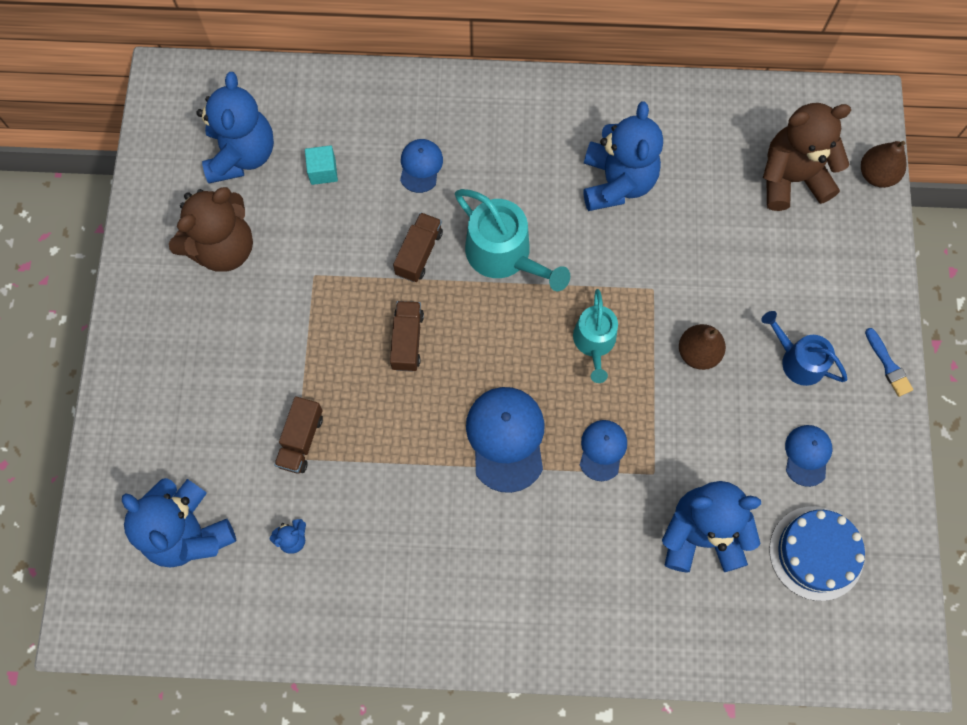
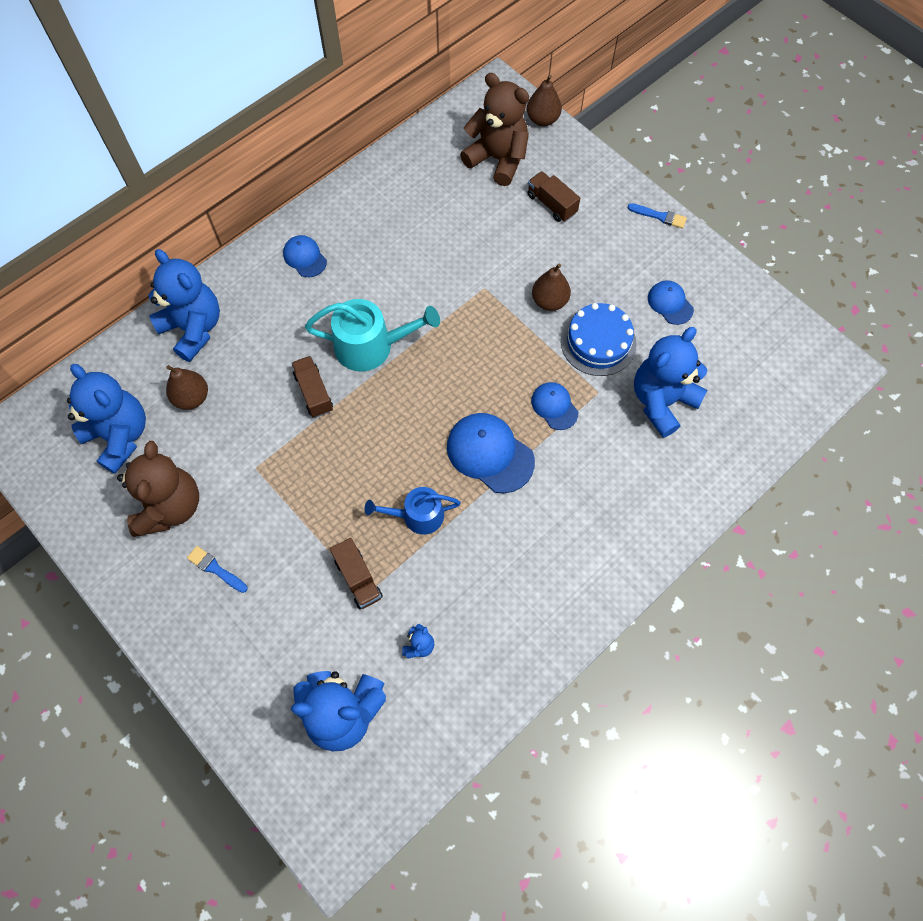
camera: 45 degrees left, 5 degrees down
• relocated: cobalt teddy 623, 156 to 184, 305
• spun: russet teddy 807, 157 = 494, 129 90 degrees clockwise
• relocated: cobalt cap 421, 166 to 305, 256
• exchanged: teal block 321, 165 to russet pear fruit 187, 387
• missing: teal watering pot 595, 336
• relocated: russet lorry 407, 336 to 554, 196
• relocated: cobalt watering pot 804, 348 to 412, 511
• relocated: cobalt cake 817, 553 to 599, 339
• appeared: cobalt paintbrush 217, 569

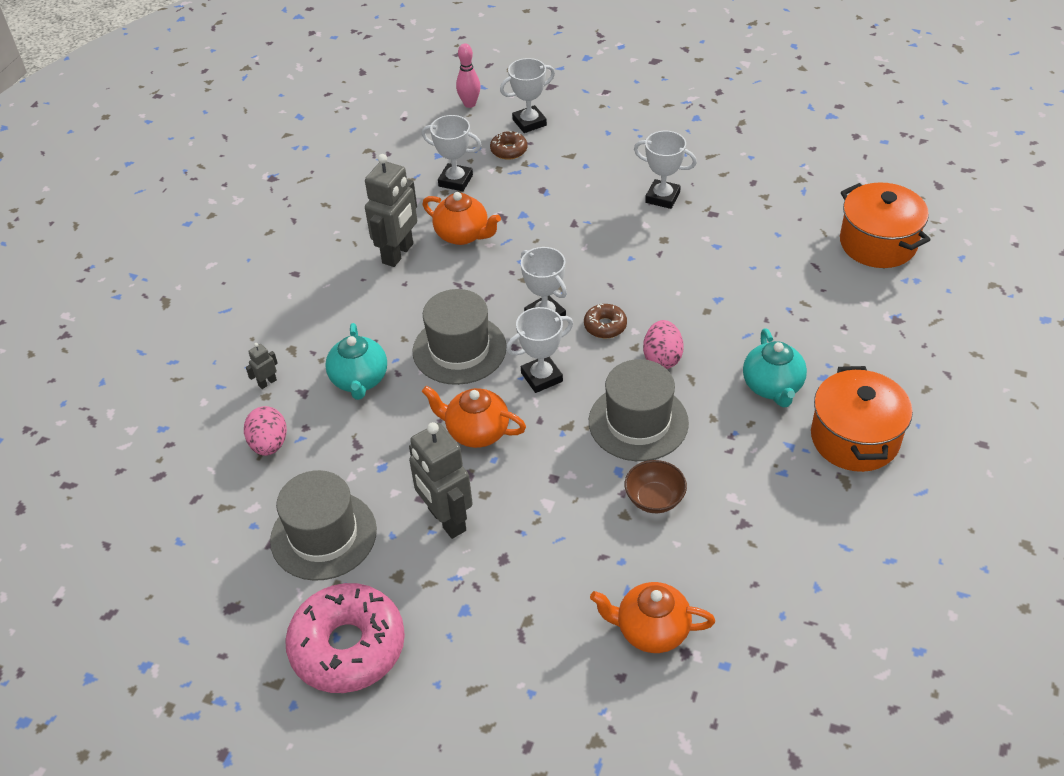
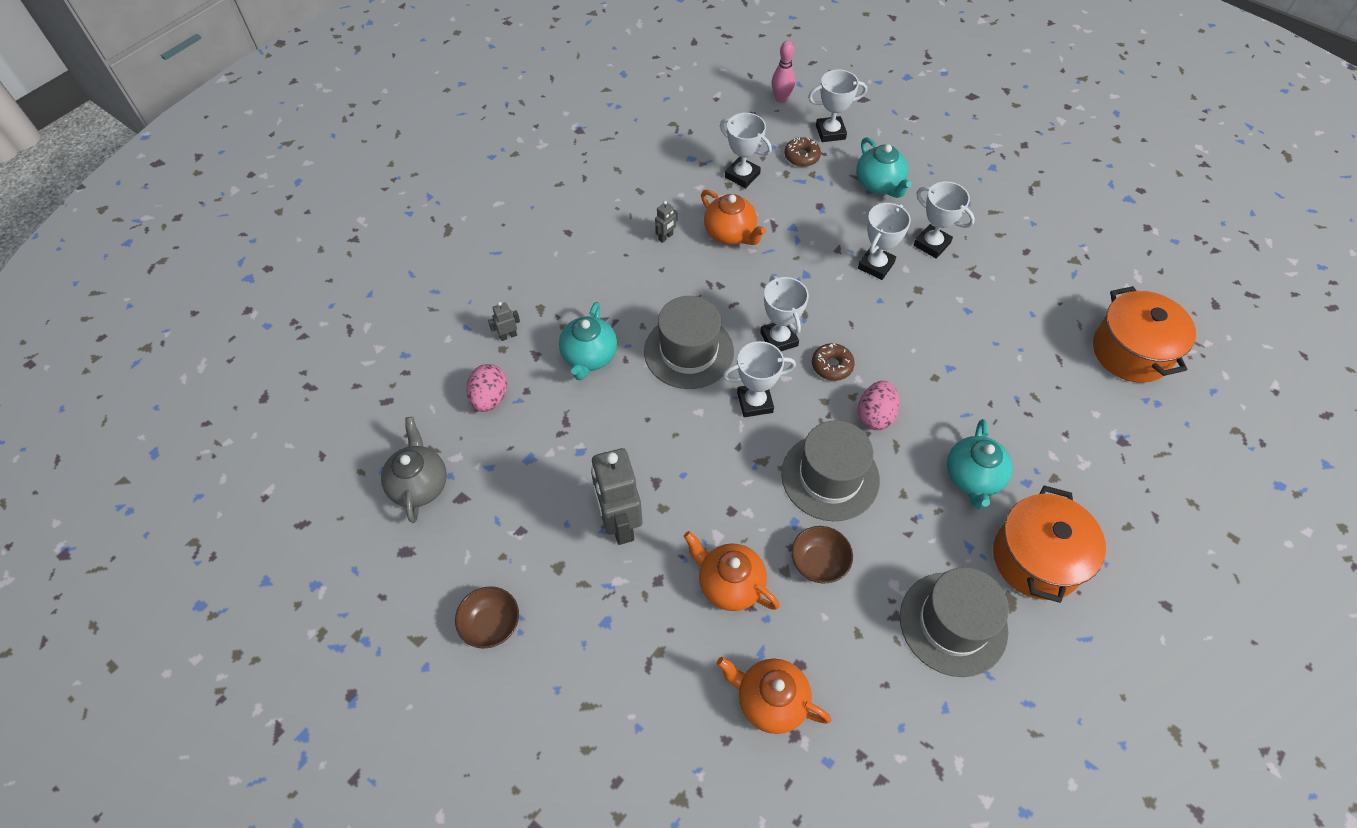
camera: 15 degrees right, 10 degrees up
• size: ash-grey robot 391, 210 = 666, 222 x0.43
• relocated: bright orange tea pot 474, 417 to 731, 571
• relocated: ash-grey tall hat 323, 525 to 954, 622
• exchanged: pink glazed donut 345, 638 to russet serving bowl 487, 617
• appeared: teal tea pot 884, 167
• appeared: white trophy 884, 241
• appeared: ash-grey tea pot 414, 470

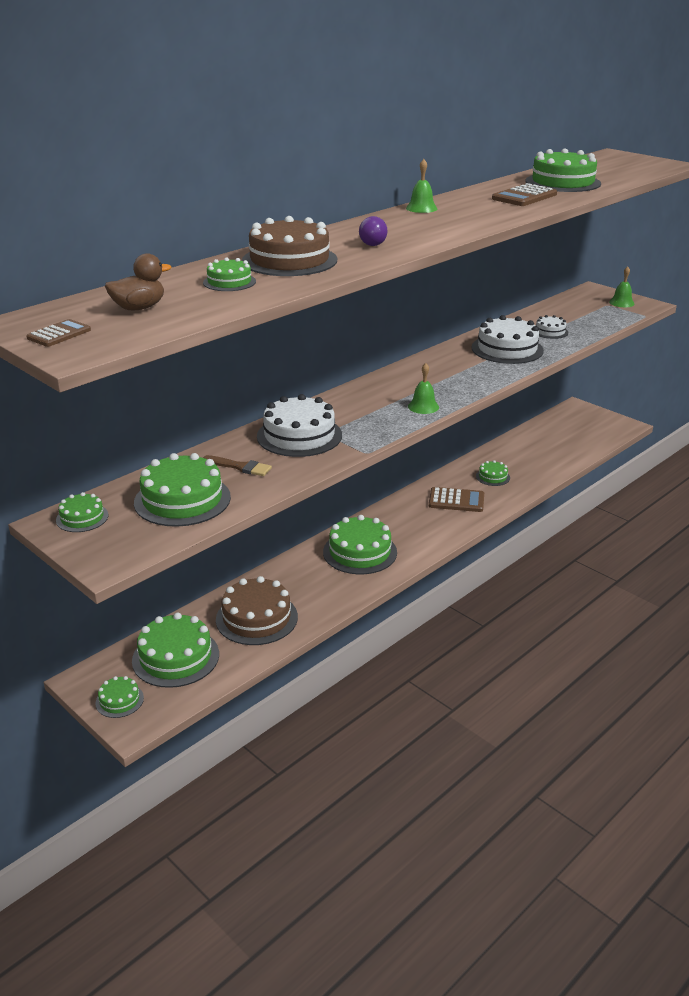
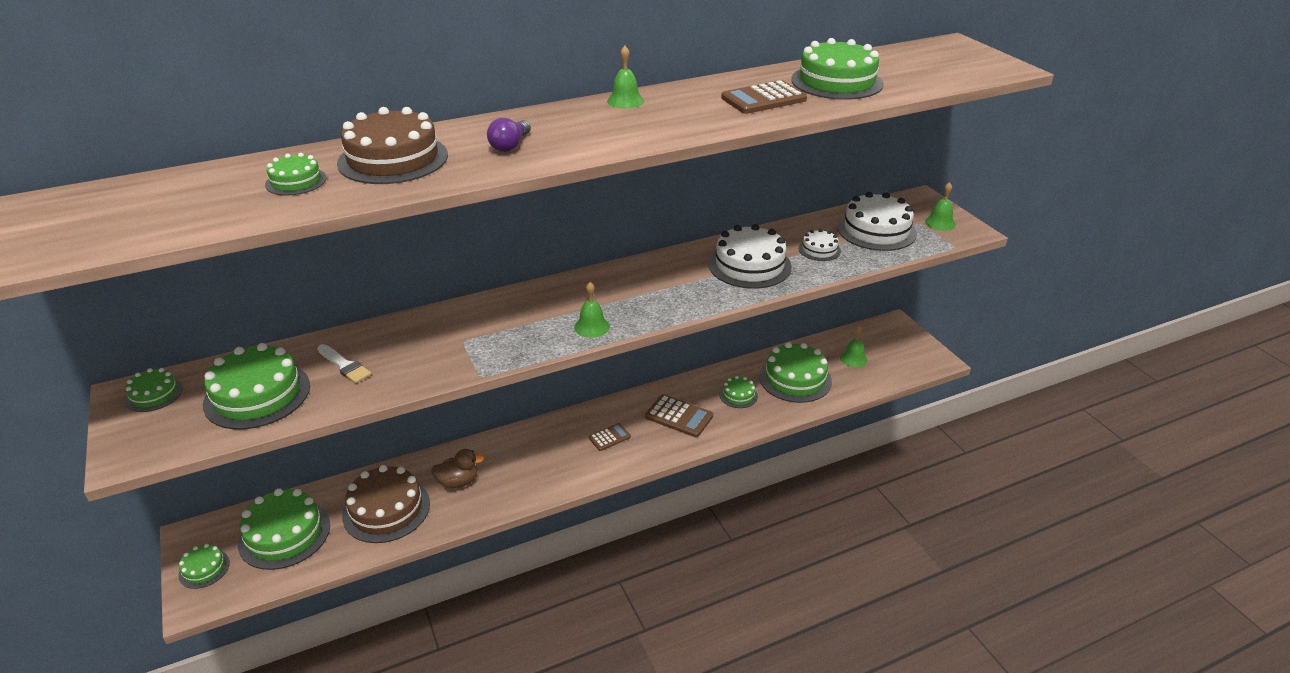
camera: 20 degrees right, 5 degrees up
• relocated: russet rubber duck 138, 281 to 457, 468
• relocated: russet calculator 58, 333 to 610, 437
• relocated: white cake 299, 425 to 877, 221
• colour: russet paintbrush 237, 465 to white paintbrush 344, 363
• relocated: green cake 360, 544 to 795, 372
• appeared: green hand bell 853, 346

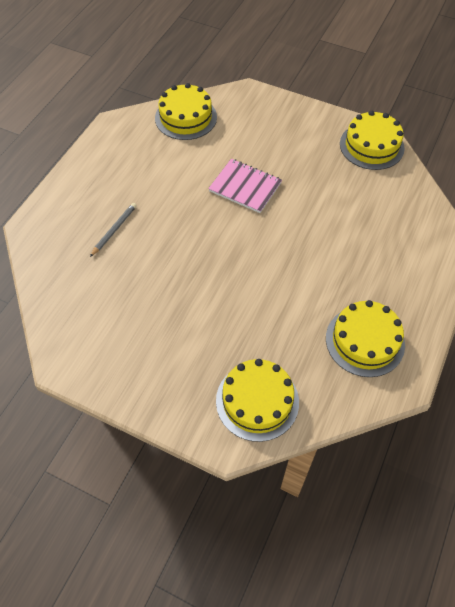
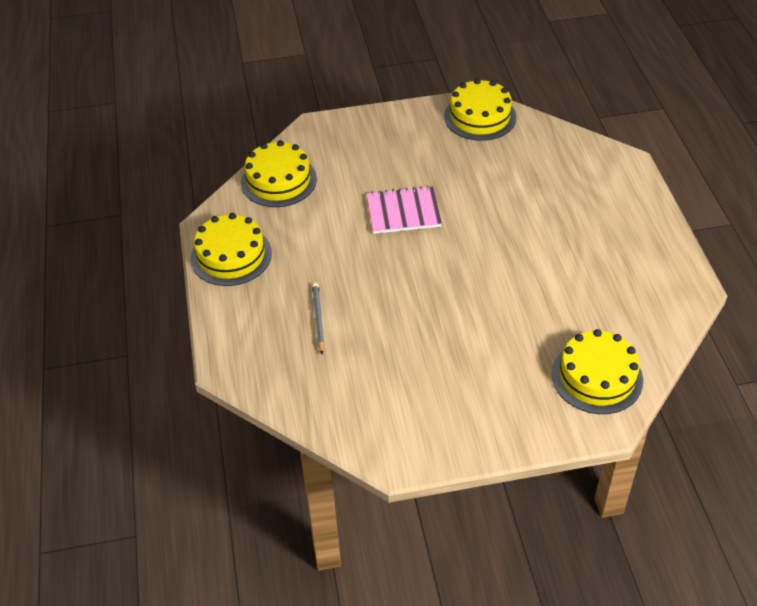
camera: 35 degrees left, 10 degrees down
• relocated: bright yellow cake 365, 338 to 231, 249

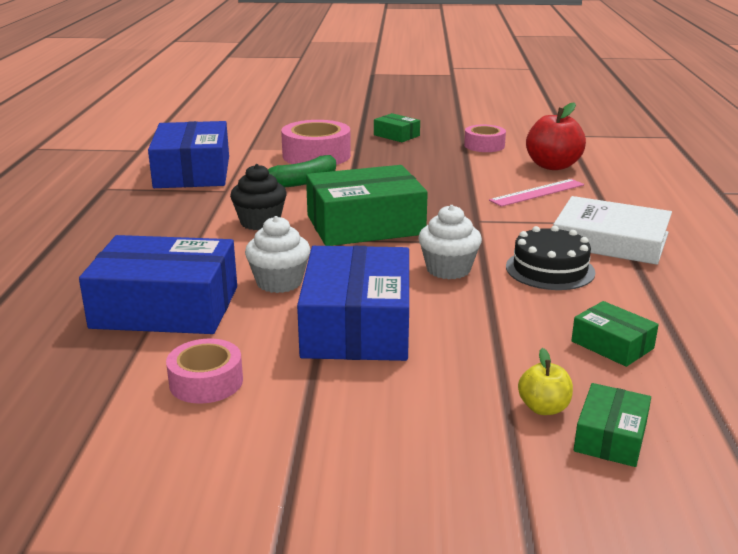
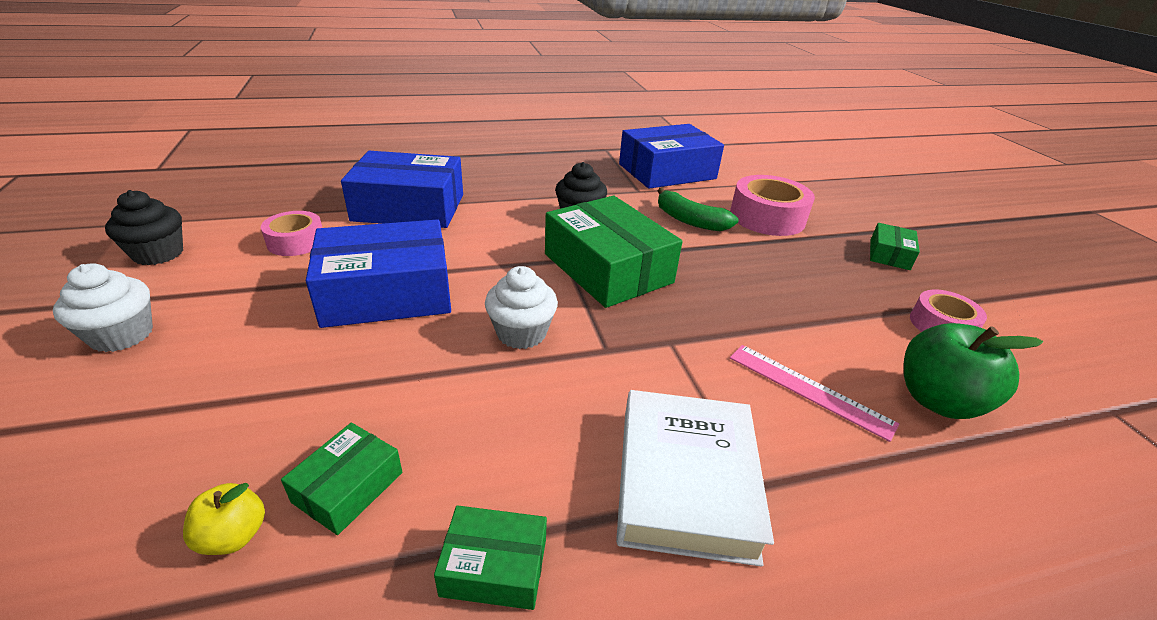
camera: 70 degrees right, 10 degrees up
• colour: scarlet apple fruit 556, 136 to green apple fruit 973, 371
• relocated: white cupcake 277, 254 to 103, 307
• missing: jet-black cake 550, 258
• spun: cobalt box 158, 284 = 402, 189 75 degrees counterclockwise
• relocated: bright yellow apple fruit 545, 381 to 224, 519
• relocated: green box 612, 425 to 490, 557
• appeared: jet-black cupcake 144, 227

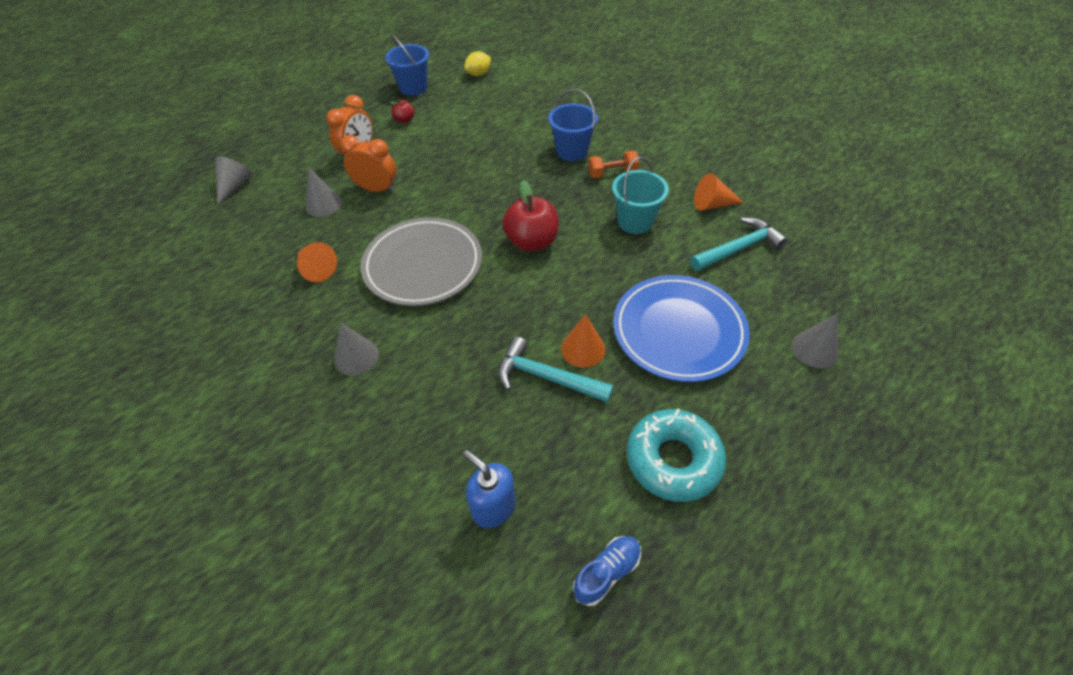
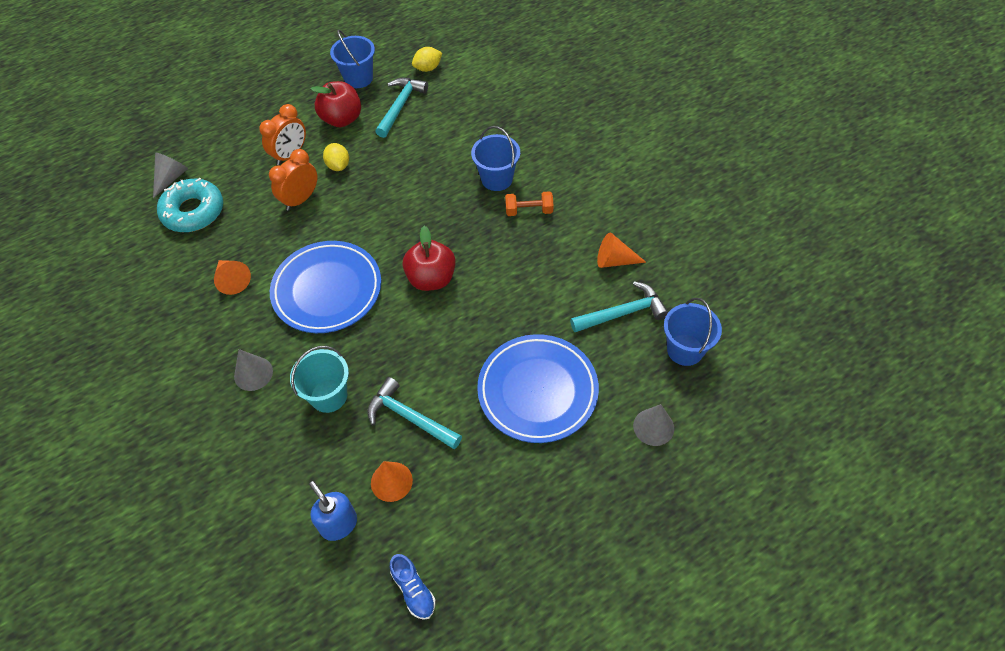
camera: 10 degrees right, 5 degrees up
• size: scarlet apple fruit 402, 111 = 336, 104 x1.99
• spun: bright orange clock 368, 164 = 293, 180 75 degrees counterclockwise
• relocated: teal pail 640, 195 to 319, 379
• missing: ash-grey cone shape 324, 192
• colour: ash-grey flat dish 421, 261 to cobalt flat dish 325, 287
• relocated: bright orange cone shape 583, 341 to 392, 481
• relocated: teal glazed donut 676, 455 to 190, 205
• spun: cobalt sneaker 607, 571 = 413, 587 90 degrees clockwise
• appeared: teal carpenter's hammer 401, 108
• appeared: bright yellow citrus fruit 336, 157
• appeared: cobalt pail 693, 332

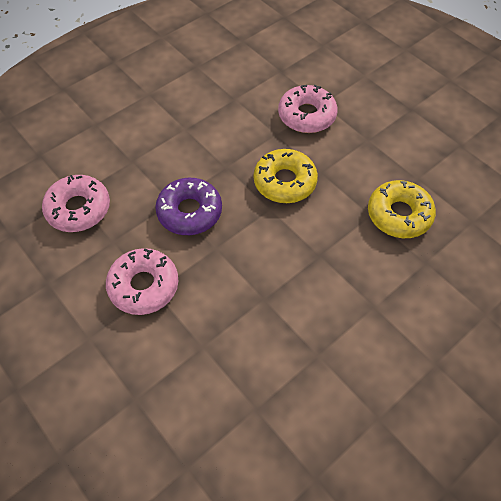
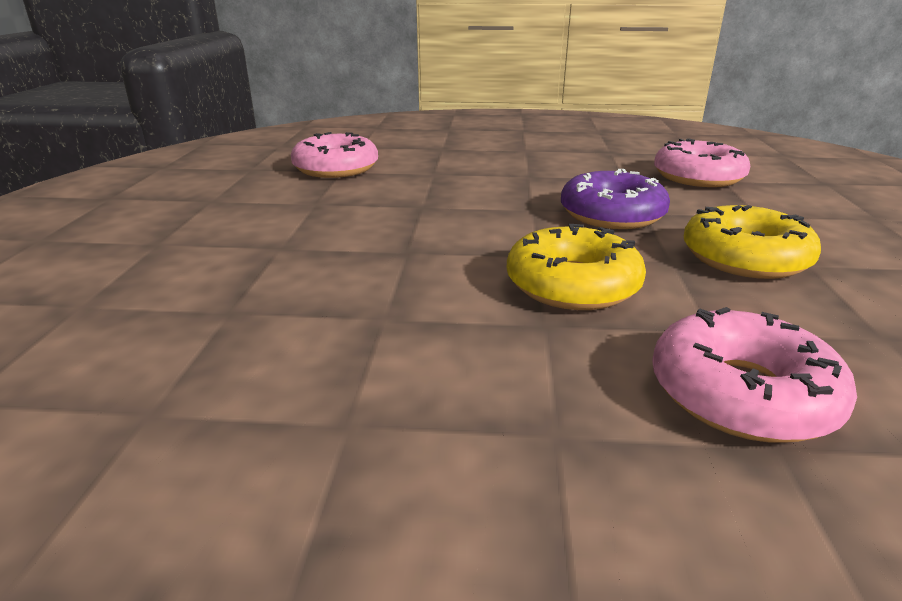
camera: 135 degrees right, 30 degrees down
• relocated: bright yellow glazed donut 402, 209 to 752, 242
• relocated: pink glazed donut 142, 281 to 334, 155

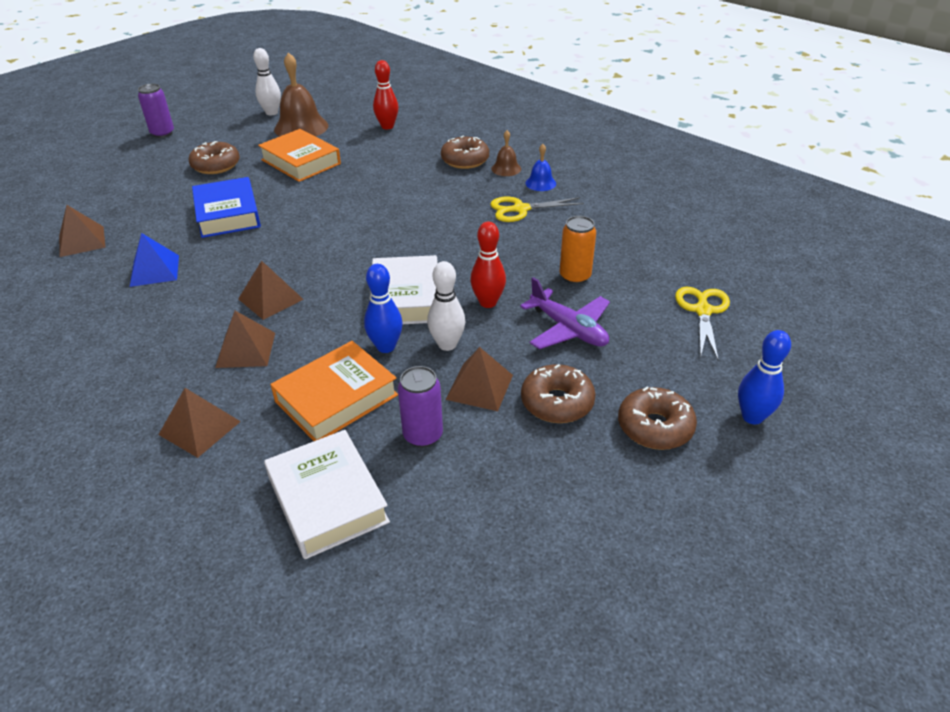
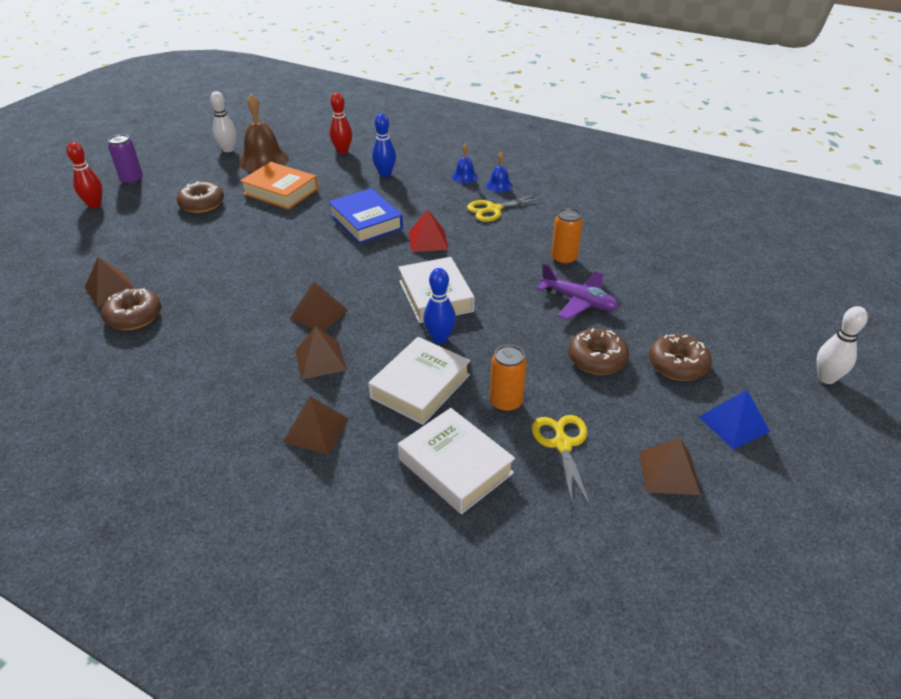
camera: 15 degrees left, 0 degrees up
• colour: russet hand bell 506, 153 to cobalt hand bell 465, 163
• relocated: russet glazed donut 465, 152 to 131, 309
• relocated: cobalt book 226, 207 to 366, 216
• relocated: scarlet skittle 488, 265 to 84, 175
• relocated: cobalt pyramid 154, 260 to 734, 420
• relocated: white skittle 446, 306 to 842, 345
• relocated: bright yellow scissors 702, 323 to 561, 461
• relocated: cobalt skittle 764, 377 to 384, 145
• colour: bright orange book 334, 391 to white book 419, 381
• relocated: russet pyramid 479, 379 to 669, 466
• colour: royal purple tin 420, 407 to bright orange tin 508, 379
• appeared: scarlet pyramid 429, 230

